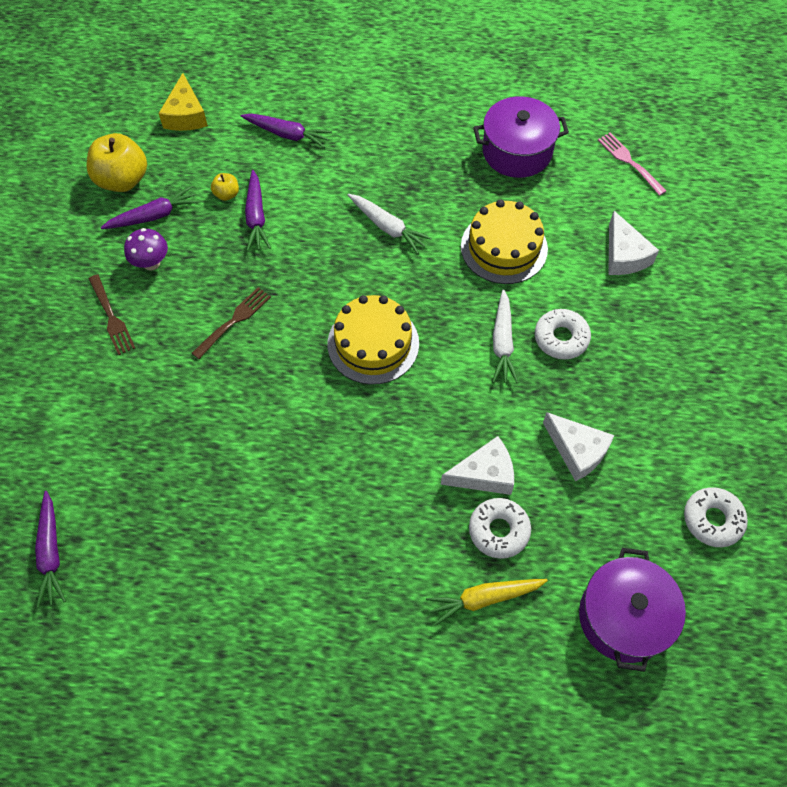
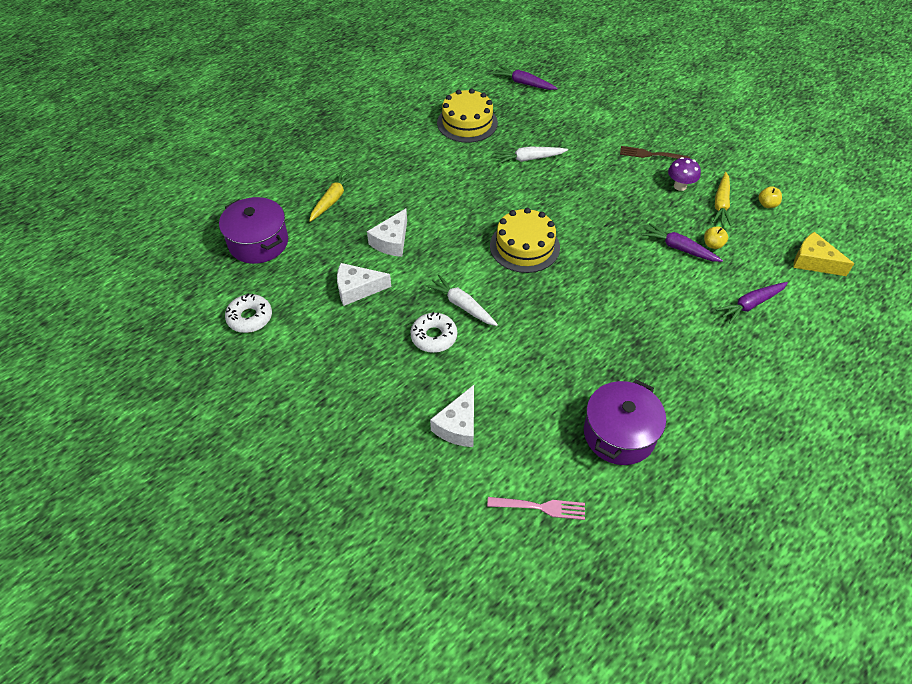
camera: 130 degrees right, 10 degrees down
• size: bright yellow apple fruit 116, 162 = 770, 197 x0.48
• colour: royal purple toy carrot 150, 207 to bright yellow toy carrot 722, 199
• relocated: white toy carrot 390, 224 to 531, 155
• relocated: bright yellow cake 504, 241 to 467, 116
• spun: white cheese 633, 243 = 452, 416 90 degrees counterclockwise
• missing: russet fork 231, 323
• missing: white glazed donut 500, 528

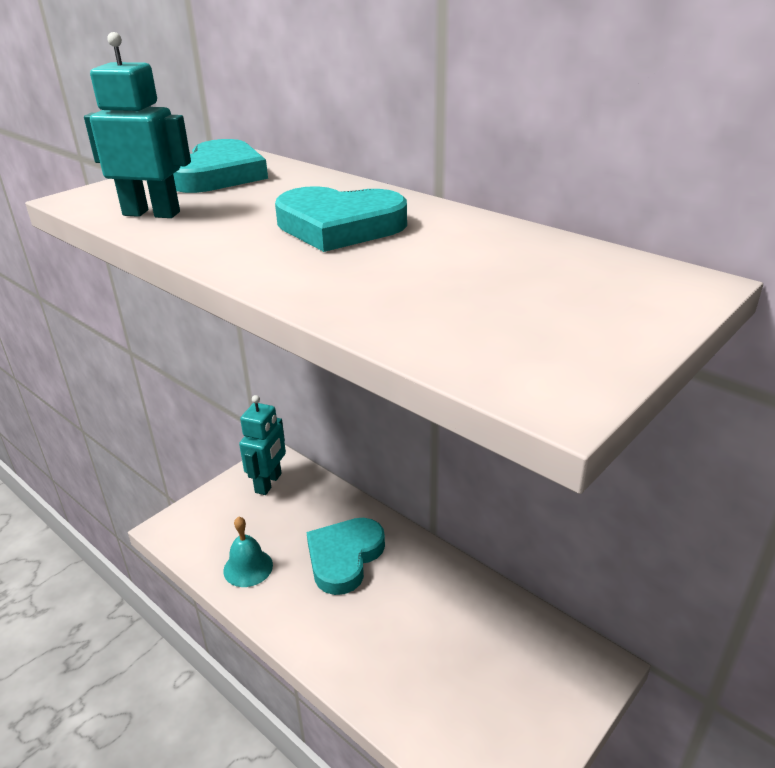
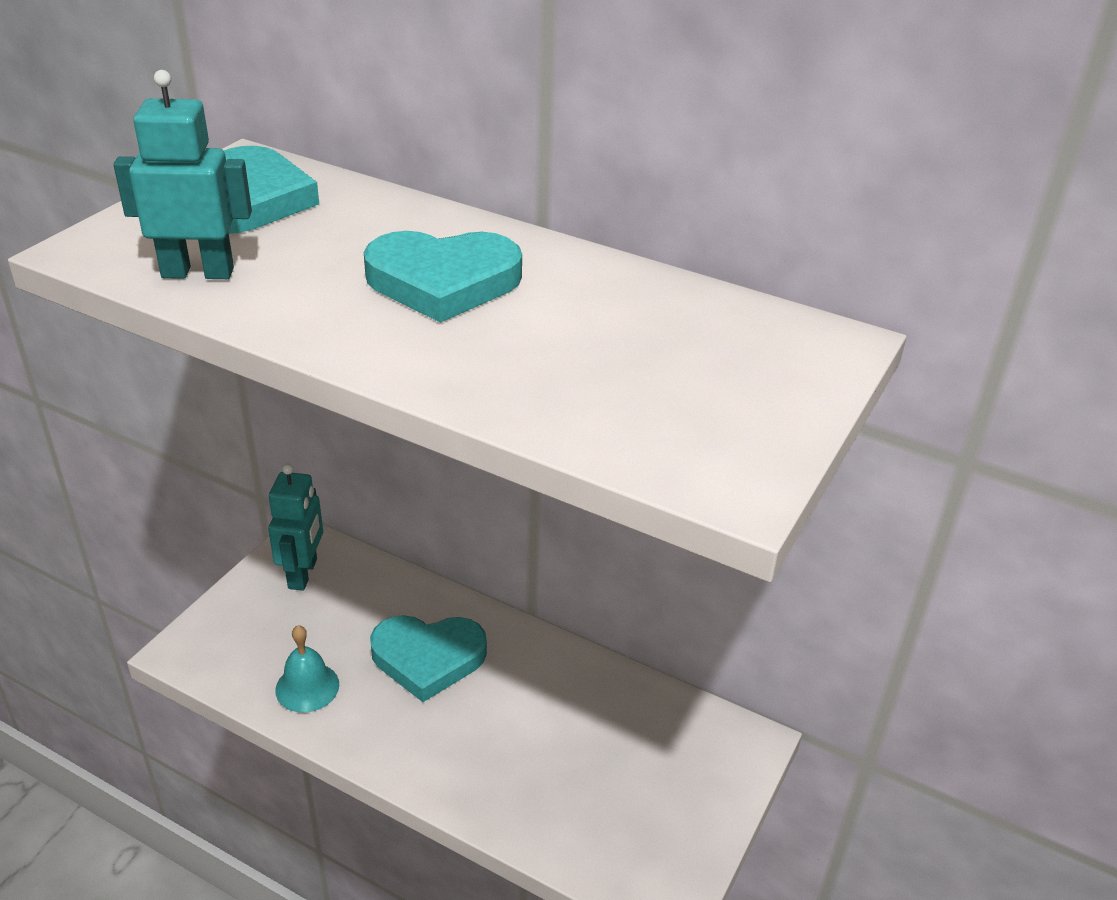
camera: 15 degrees left, 5 degrees up
• spun: teal heart 345, 556 = 428, 658 105 degrees counterclockwise

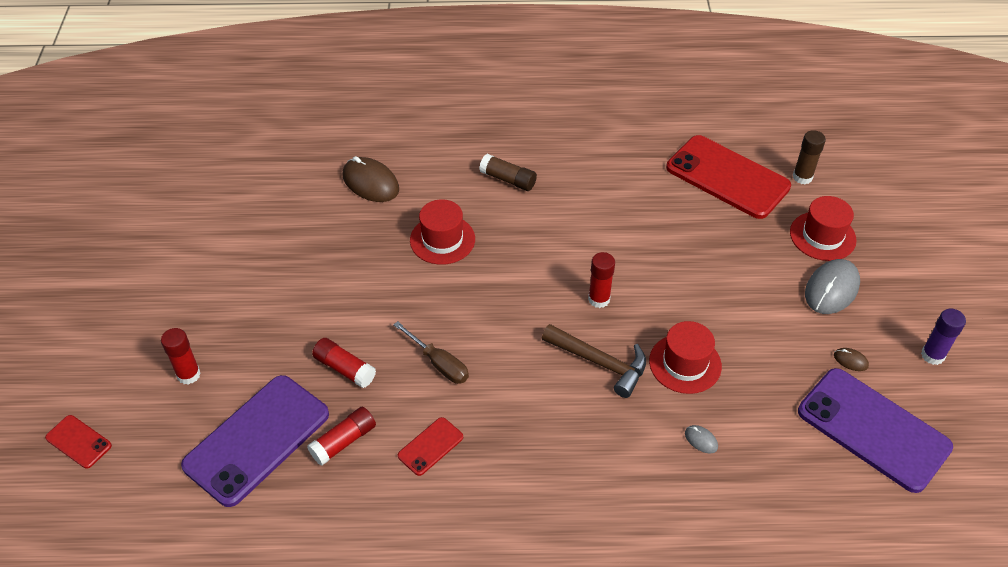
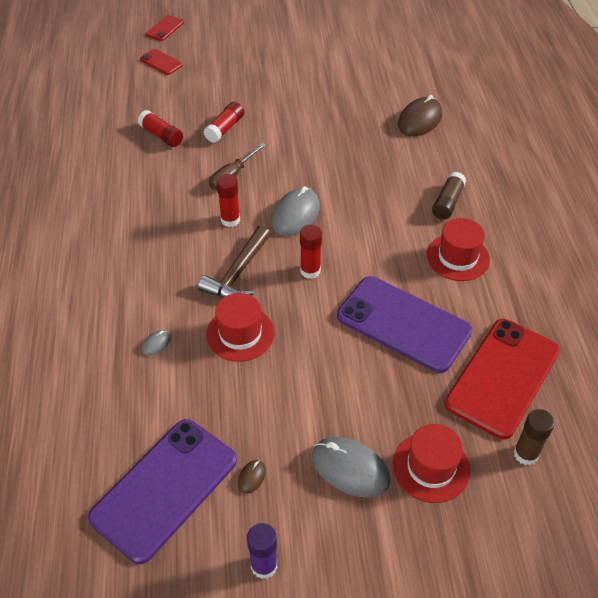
camera: 85 degrees right, 0 degrees up
• relocated: scarlet tall hat 442, 232 to 458, 249
• relocated: scarlet glue 181, 356 to 228, 200
• relocated: royal purple phone 255, 441 to 404, 324
• relocated: scarlet phone 430, 446 to 161, 62
• appeared: ash-grey PC mouse 296, 211

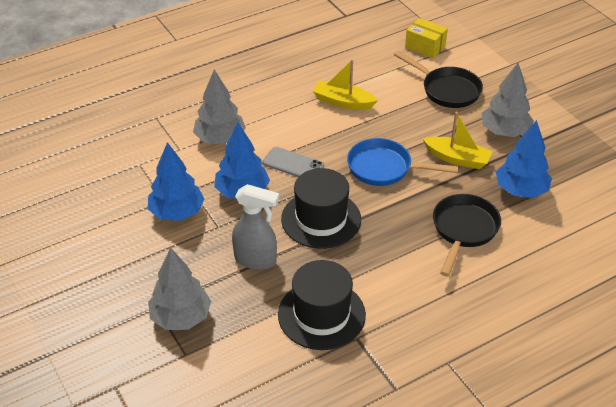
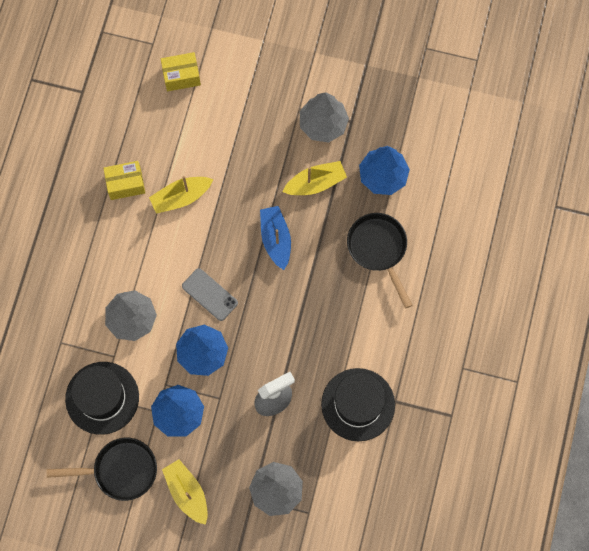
camera: 45 degrees left, 30 degrees up
• relocated: jet-black pan 438, 79 to 102, 469
• exchanged: cobalt pan 403, 162 to cobalt boat 275, 238
• spun: ash-grey phone 293, 162 = 210, 294 60 degrees clockwise
• relocated: jet-black tall hat 321, 208 to 102, 398
• appeared: bright yellow box 124, 180
• appeared: bright yellow boat 185, 492

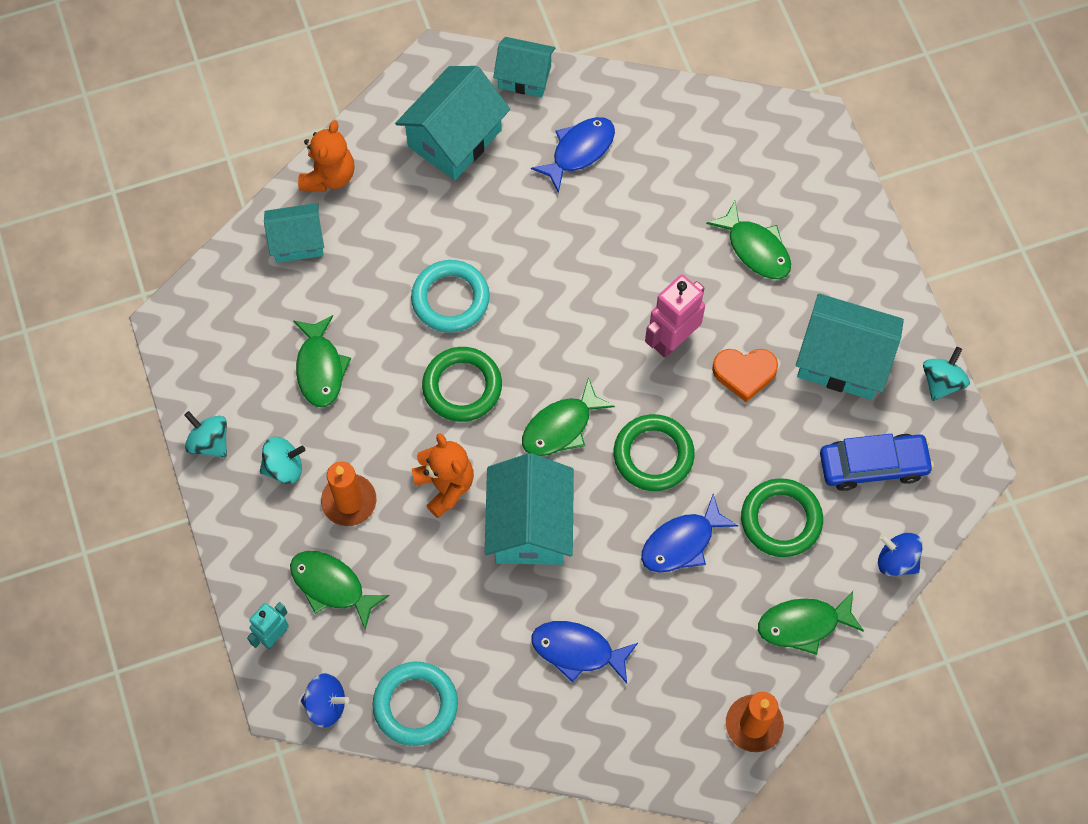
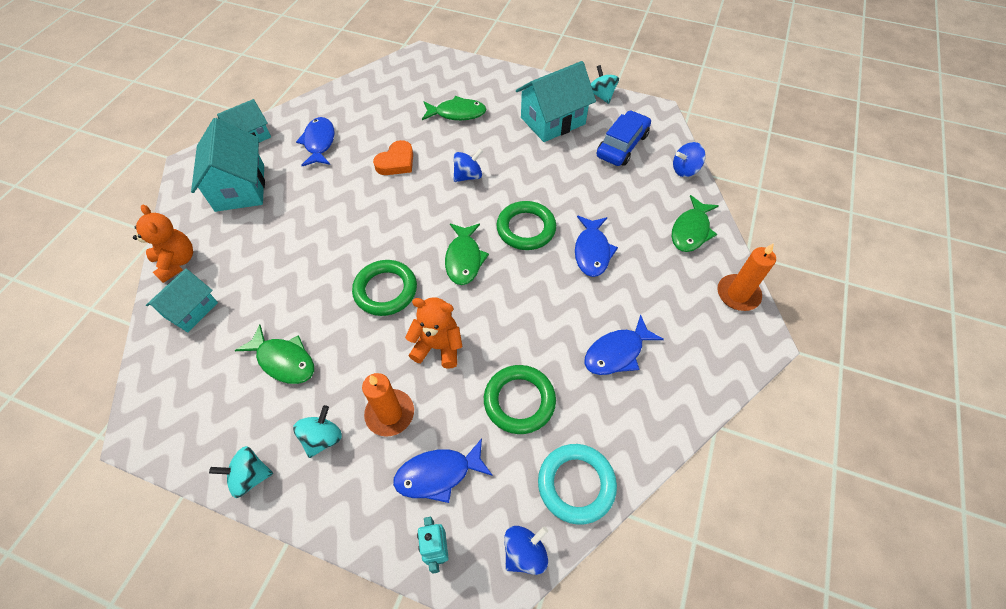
camera: 50 degrees left, 10 degrees down
• missing: teal hoop 450, 296
• exchanged: pink robot 675, 316 to cobalt whirligig 468, 165
• relocated: bright orange heart 745, 375 to 393, 157
• missing: teal cottage 529, 509
• relocated: green hoop 782, 517 to 520, 399
• colour: green toy fish 340, 590 to cobalt toy fish 443, 470

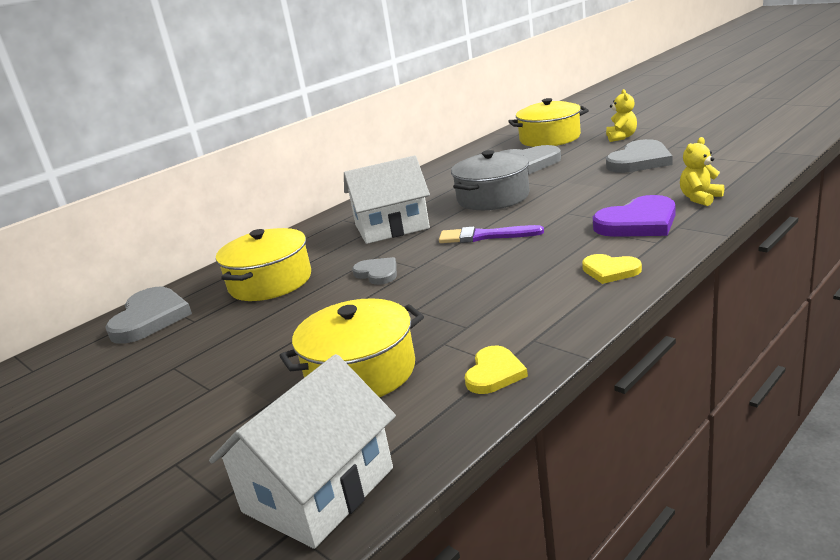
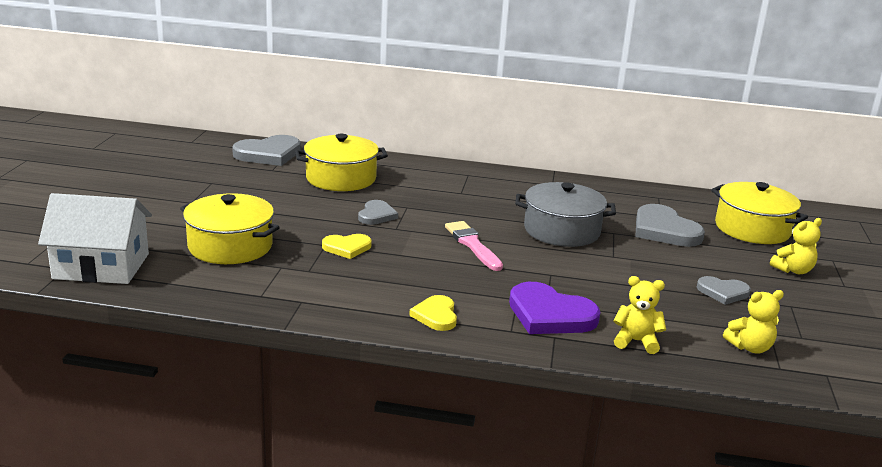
camera: 50 degrees right, 0 degrees up
• size: ash-grey heart 639, 156 = 724, 290 x0.58
• missing: white cottage 387, 200
• colour: royal purple paintbrush 491, 234 to pink paintbrush 474, 246
• relocated: bright yellow heart 496, 370 to 347, 246
• appeared: bright yellow teddy 753, 321

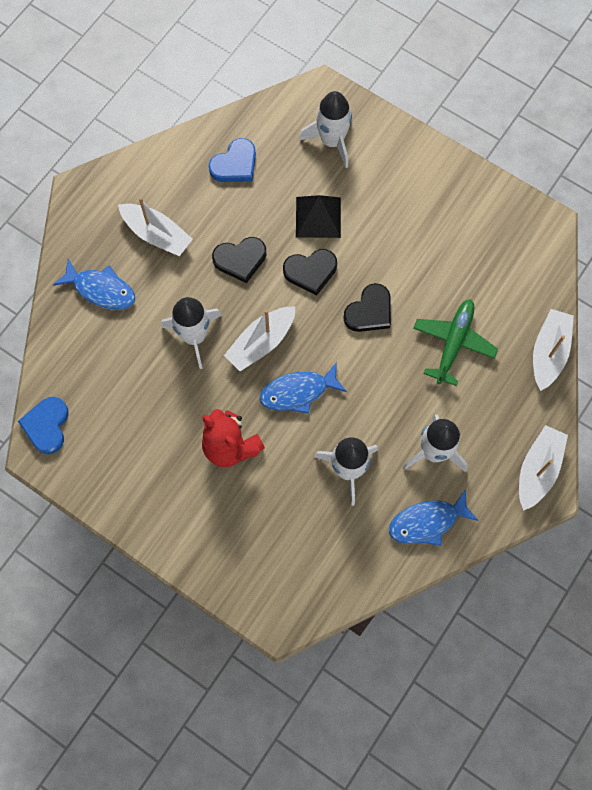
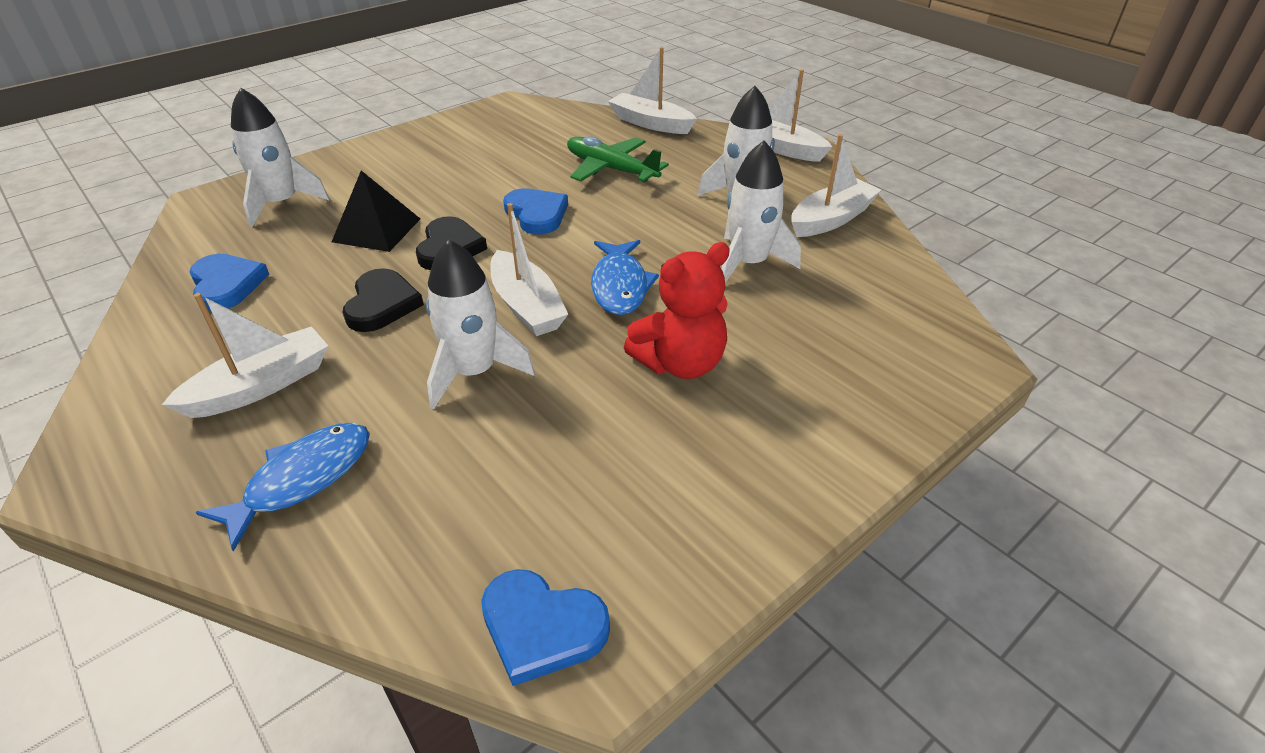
camera: 75 degrees left, 30 degrees down
• colour: jet-black heart 367, 307 to cobalt heart 535, 211
• exchanged: cobalt toy fish 434, 517 to white boat 836, 185

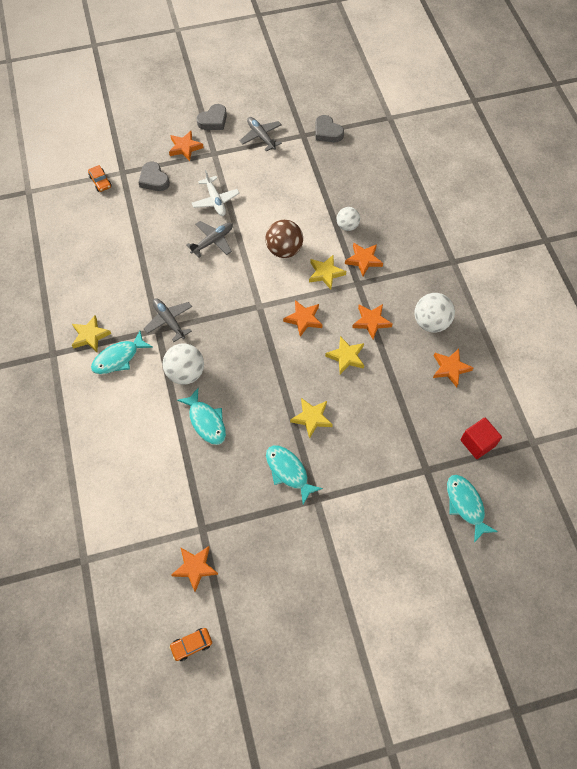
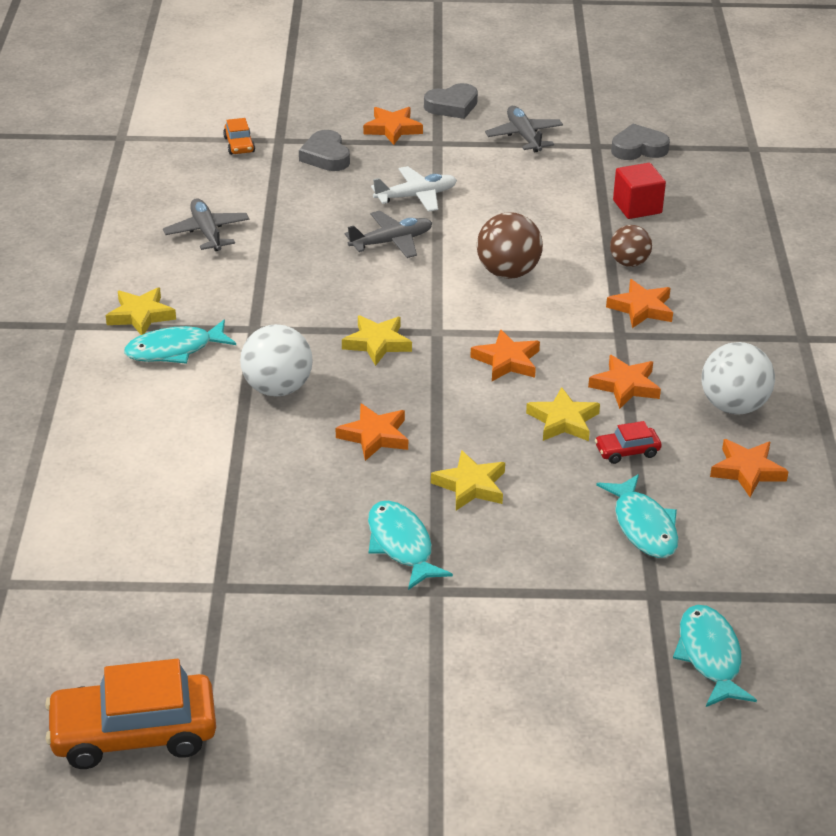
camera: 15 degrees right, 25 degrees down
• spun: ash-grey heart 329, 129 = 640, 142 105 degrees clockwise
• spun: white toy plane 216, 193 = 414, 189 105 degrees counterclockwise
• colour: white ball 348, 219 to russet ball 631, 246
• relocated: bright yellow five-pointed star 327, 272 to 377, 340
• relocated: ash-grey toy plane 168, 320 to 206, 224
• relocated: teal toy fish 201, 416 to 637, 516
• relocated: scarlet block 481, 438 to 639, 191
• relocated: bright orange five-pointed star 194, 569 to 372, 432
• size: bright orange automobile 190, 644 = 130, 714 x2.18
• appeared: scarlet automobile 628, 442

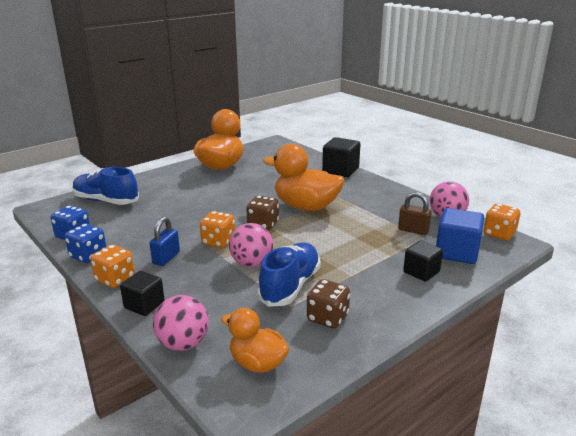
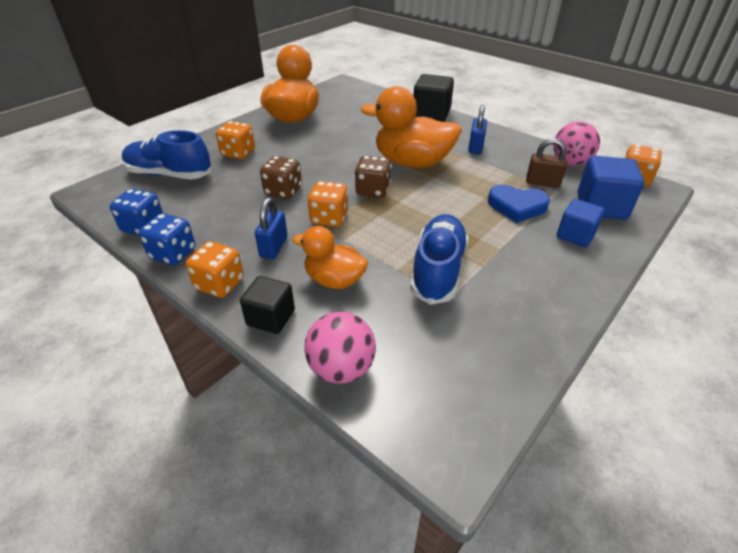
camera: 10 degrees left, 15 degrees up
• missing: pink ball 251, 245
• colour: jet-black block 423, 261 to cobalt block 581, 223
• relocated: russet dice 328, 304 to 281, 177
• relocated: bright orange rubber duck 255, 340 to 330, 257
• appeared: cobalt small lock 477, 129
• appeared: bright orange dice 235, 140
• appeared: cobalt heart 519, 204

